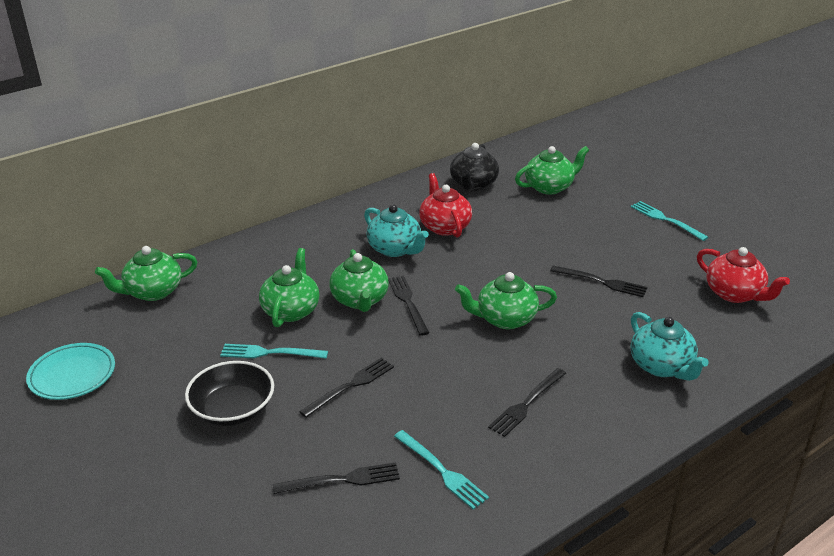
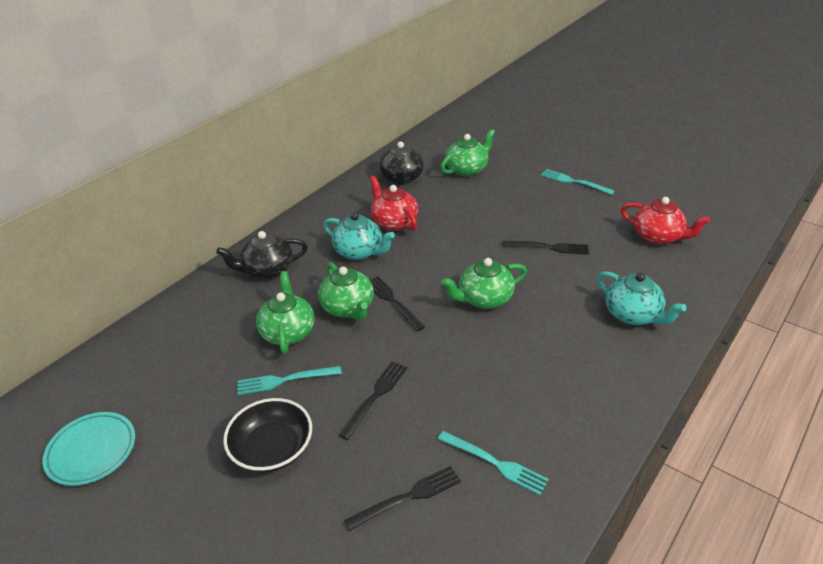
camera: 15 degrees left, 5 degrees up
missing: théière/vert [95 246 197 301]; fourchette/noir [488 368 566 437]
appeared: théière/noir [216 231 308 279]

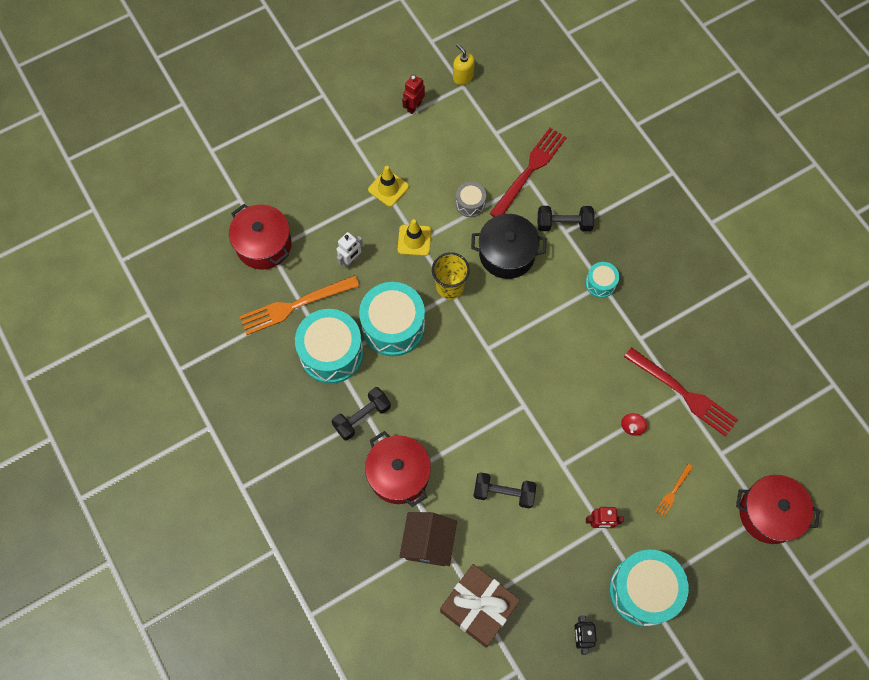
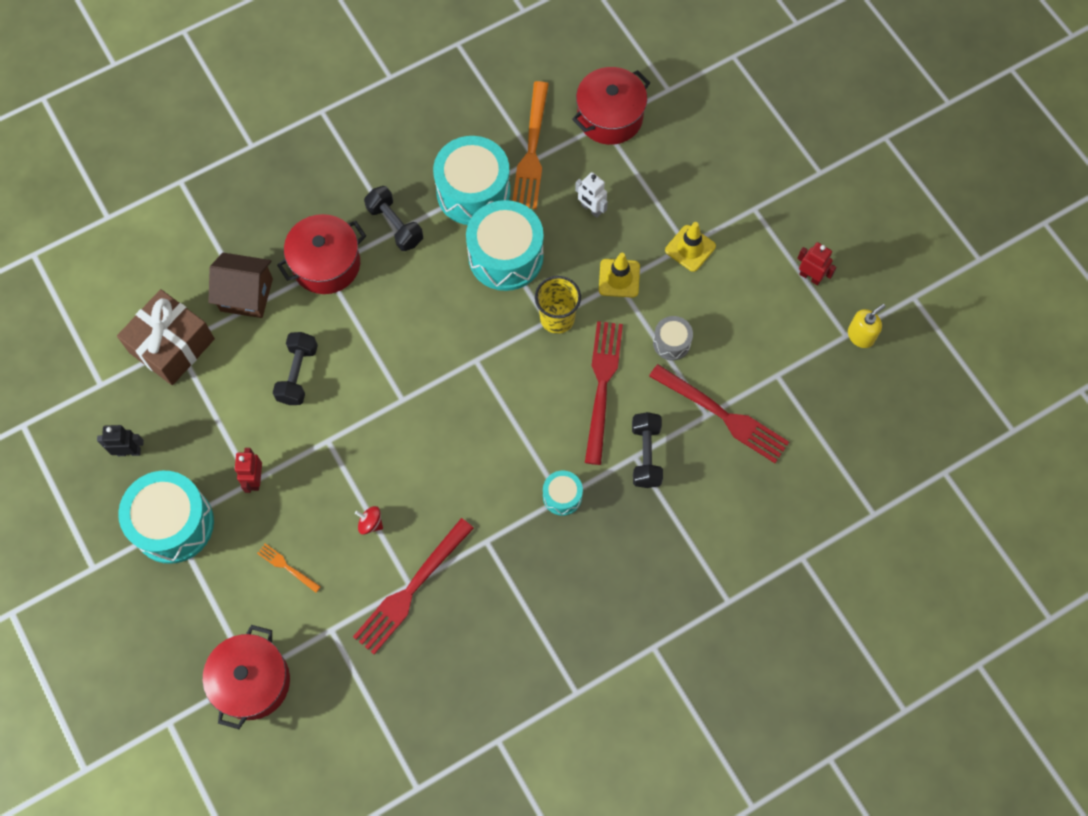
camera: 90 degrees right, 0 degrees up
exchanged: marmite/noir [471 214 546 279] to fourchette/rouge [585 321 623 465]
spun: fourchette/orange [239 275 360 335] = [512 81 549 209] 150 degrees counterclockwise

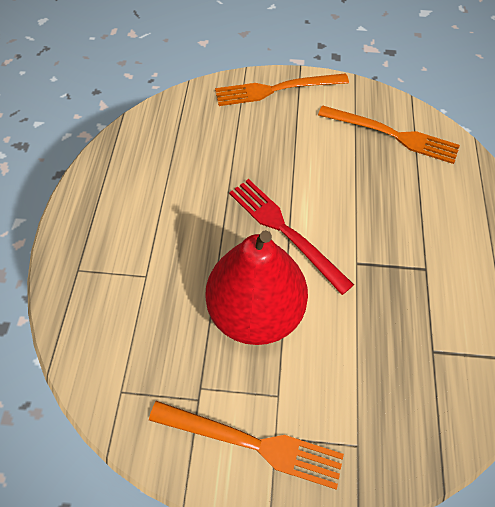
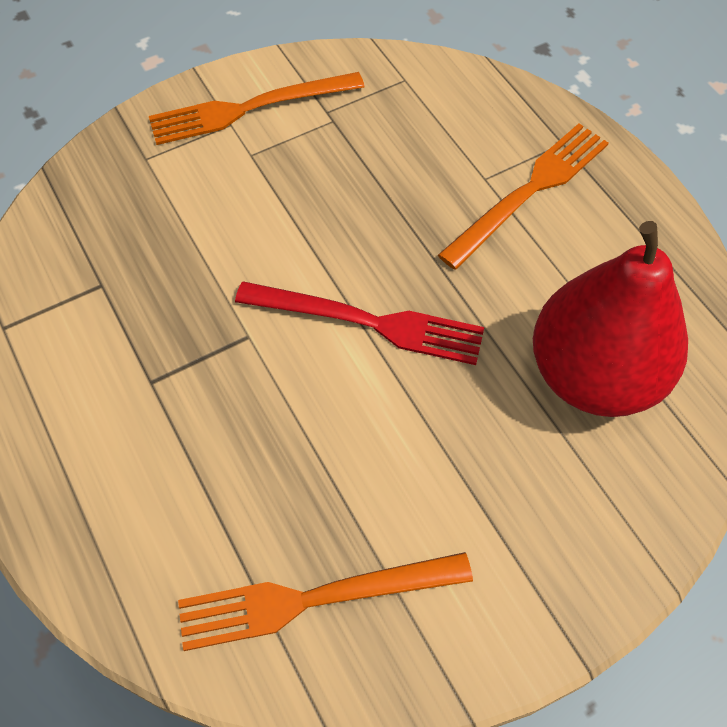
camera: 145 degrees right, 0 degrees up
relocated: poire/rouge [205 230 308 345] to [533 221 688 417]; fourchette/orange [215 73 349 106] to [438 124 609 270]

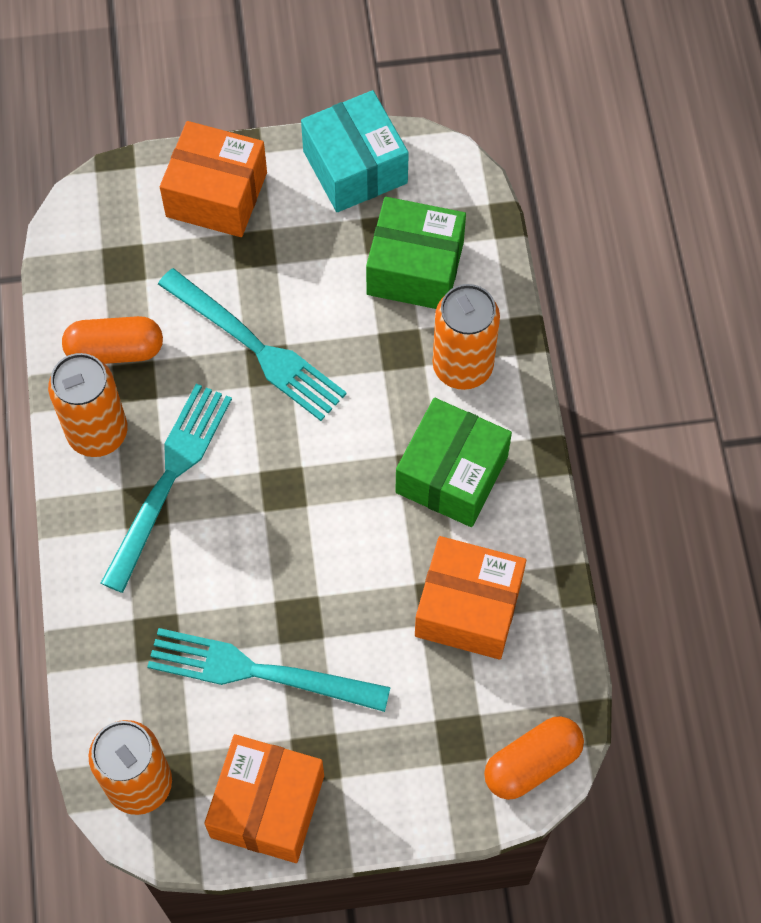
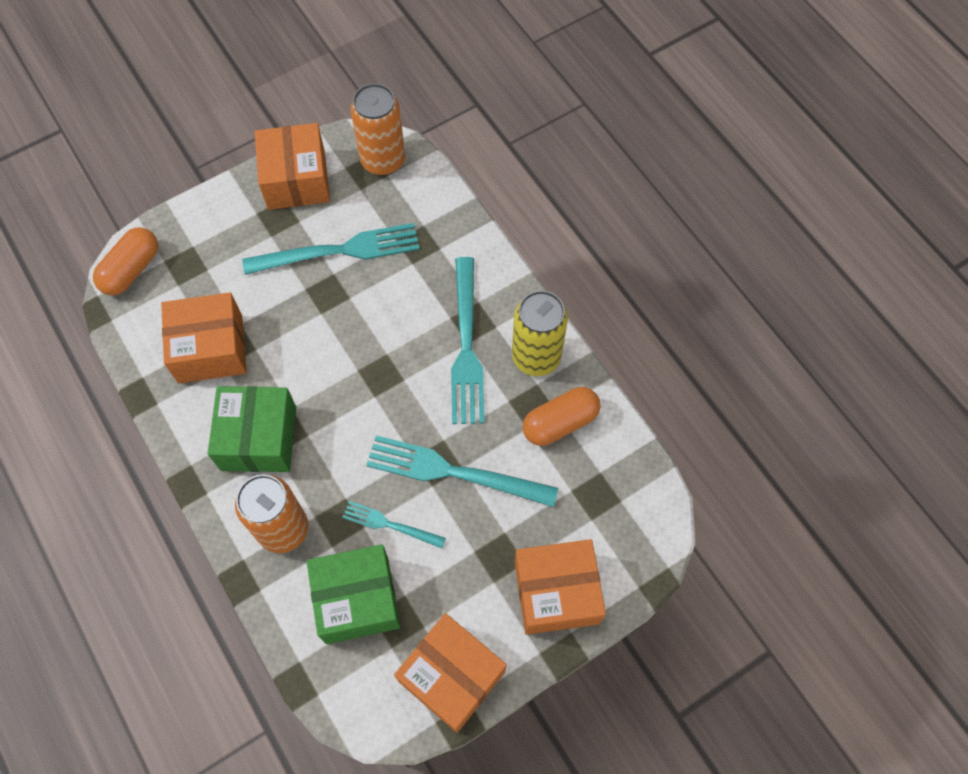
camera: 155 degrees right, 0 degrees up
appeared: fourchette/turquoise [342 501 446 549]
colour: canette/orange [48 353 128 457] to canette/jaune [512 290 568 376]; boîte/turquoise [301 90 409 212] to boîte/orange [394 613 507 733]

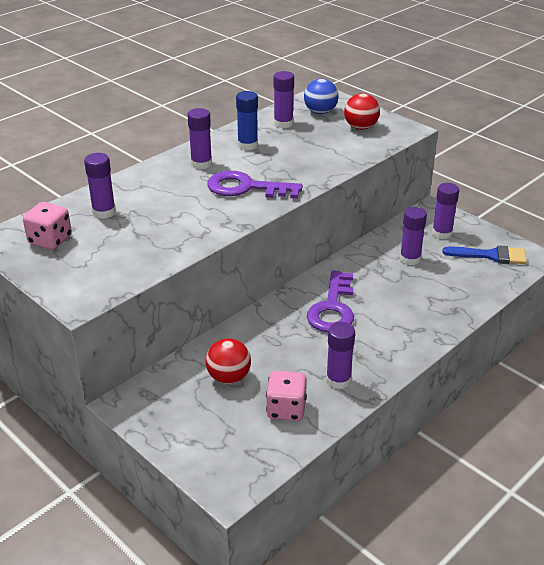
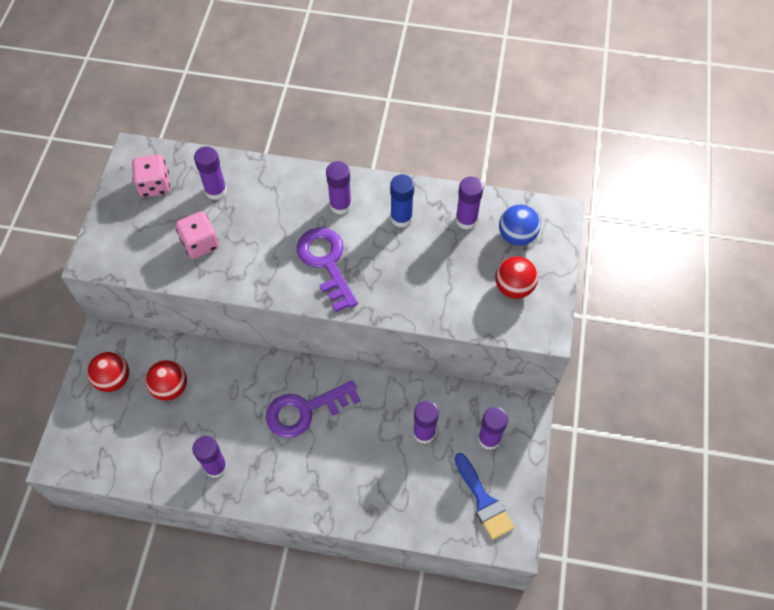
camera: 55 degrees right, 25 degrees up
appeared: balle/rouge [87 352 129 392]
relocated: dé/rose [266 371 307 421] to [175 211 219 259]

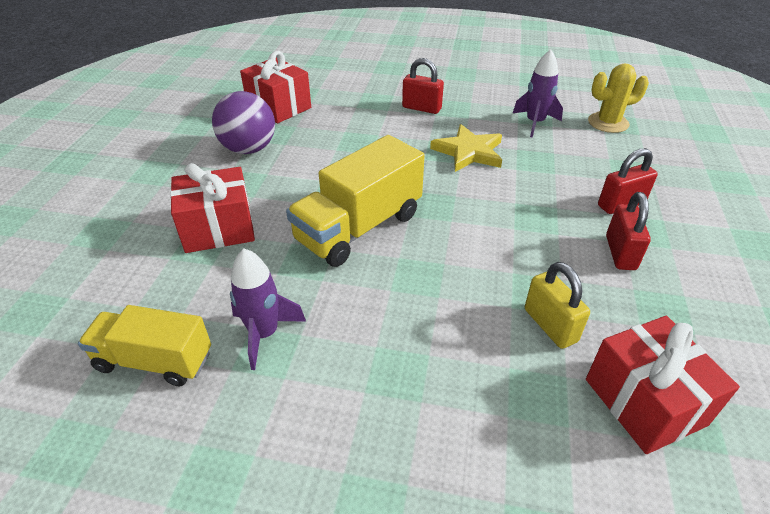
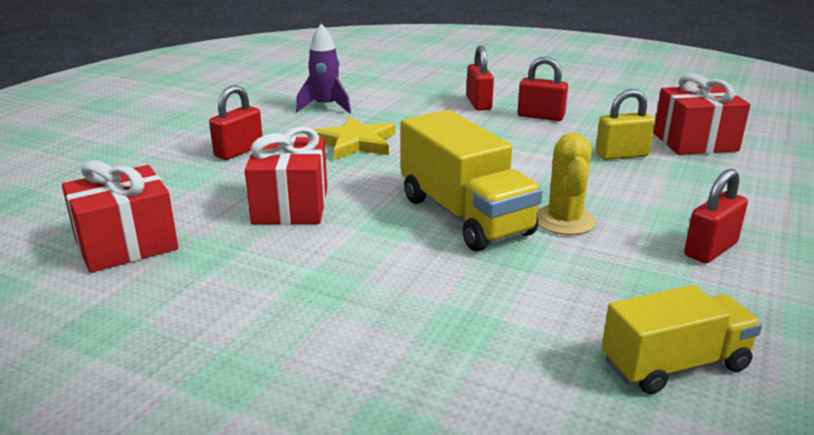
camera: 75 degrees left, 15 degrees down
missing: balle/violet [212 91 275 154]; fusée/violet [230 249 306 370]
appeared: cadenas/rouge [684 169 748 263]
relocated: cadeau/rouge [170 163 255 253] to [245 127 327 225]; cactus/jaune [588 64 649 133] to [537 133 596 235]
spun: camion/jaune [78 305 211 386] = [602 285 762 394] 135 degrees counterclockwise

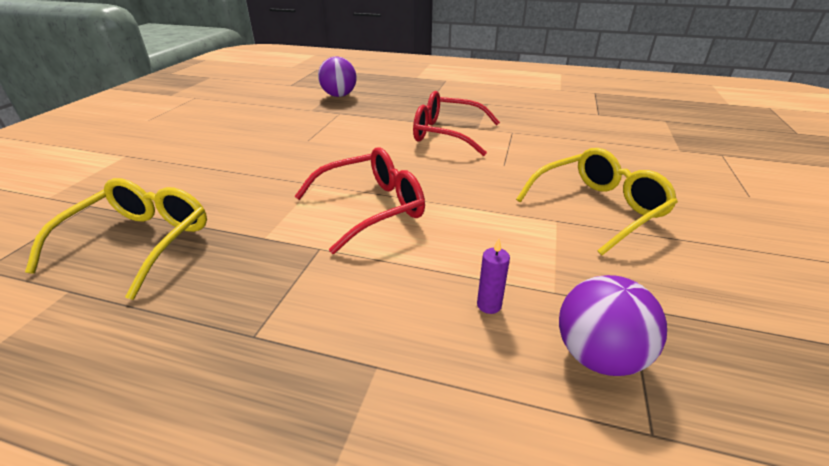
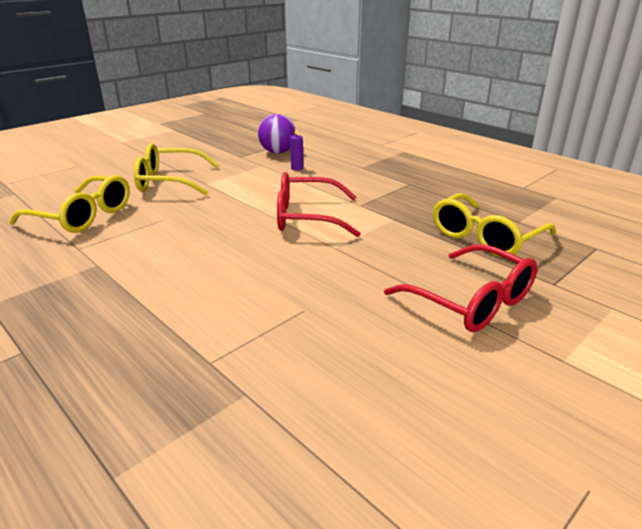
camera: 150 degrees left, 5 degrees down
missing: balle/violet [318 56 357 97]
appeared: lunettes/jaune [9 175 130 233]
relocated: lunettes/rouge [413 91 500 156] to [384 244 538 332]

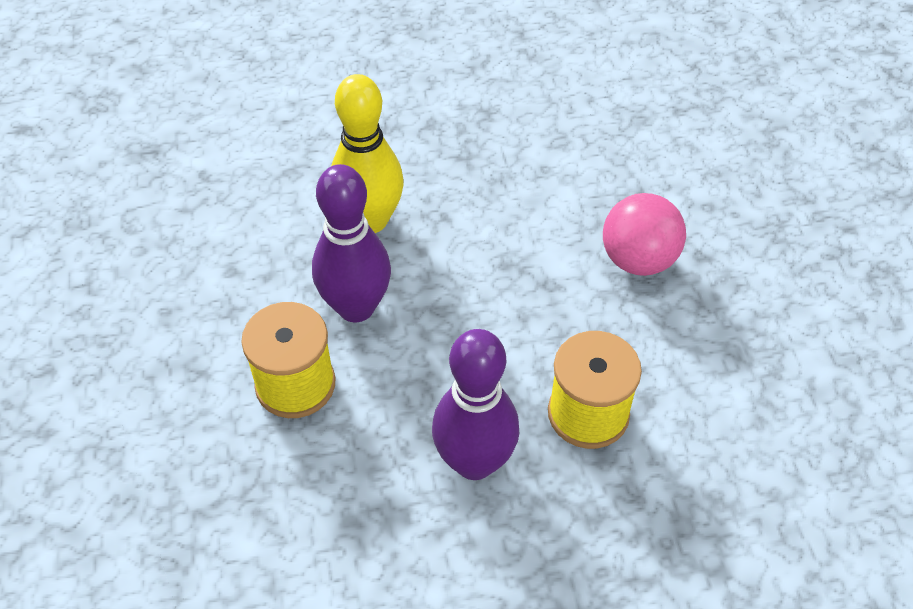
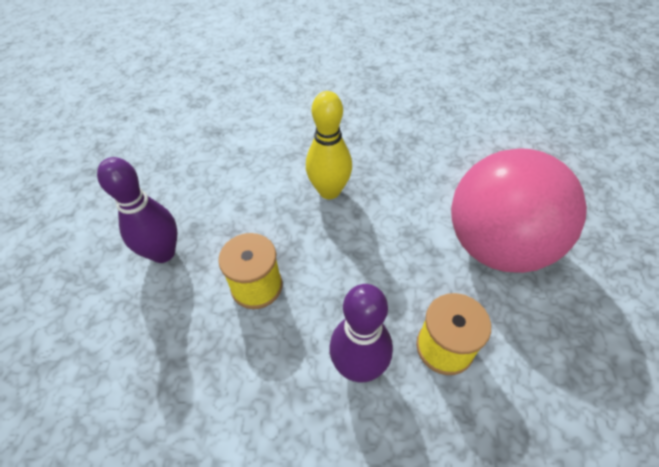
camera: 15 degrees right, 0 degrees up
relocated: quille/violet [312 164 391 322] to [97 157 177 263]
size: balle/rose [603 193 686 276] = [451 148 587 273] x2.07

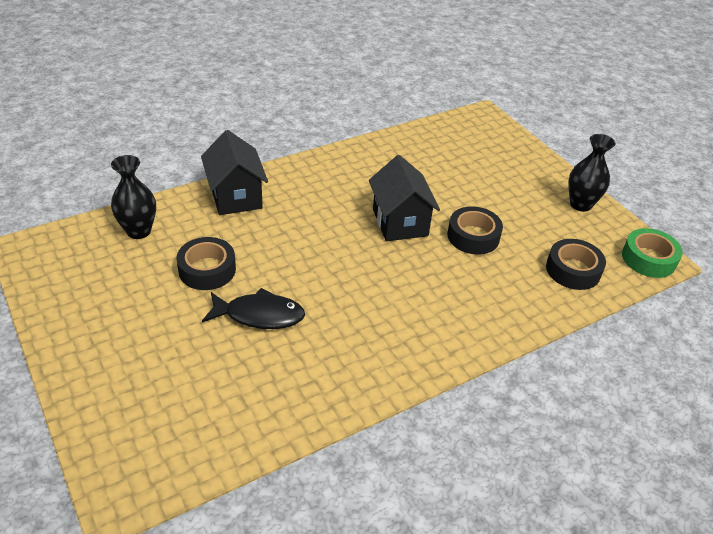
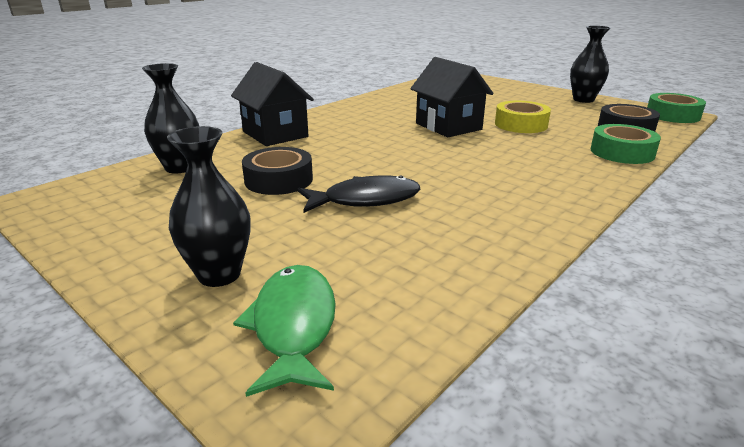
camera: 15 degrees left, 15 degrees down
appeared: vase/noir [167 126 251 287]; poisson/vert [233 265 336 397]; ruban adhésif/vert [591 124 661 164]
colour: ruban adhésif/noir [447 206 503 255] to ruban adhésif/jaune [495 101 551 133]

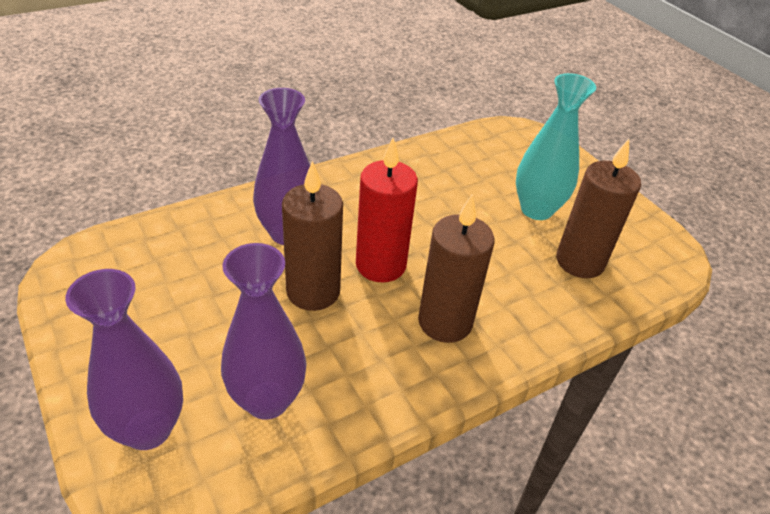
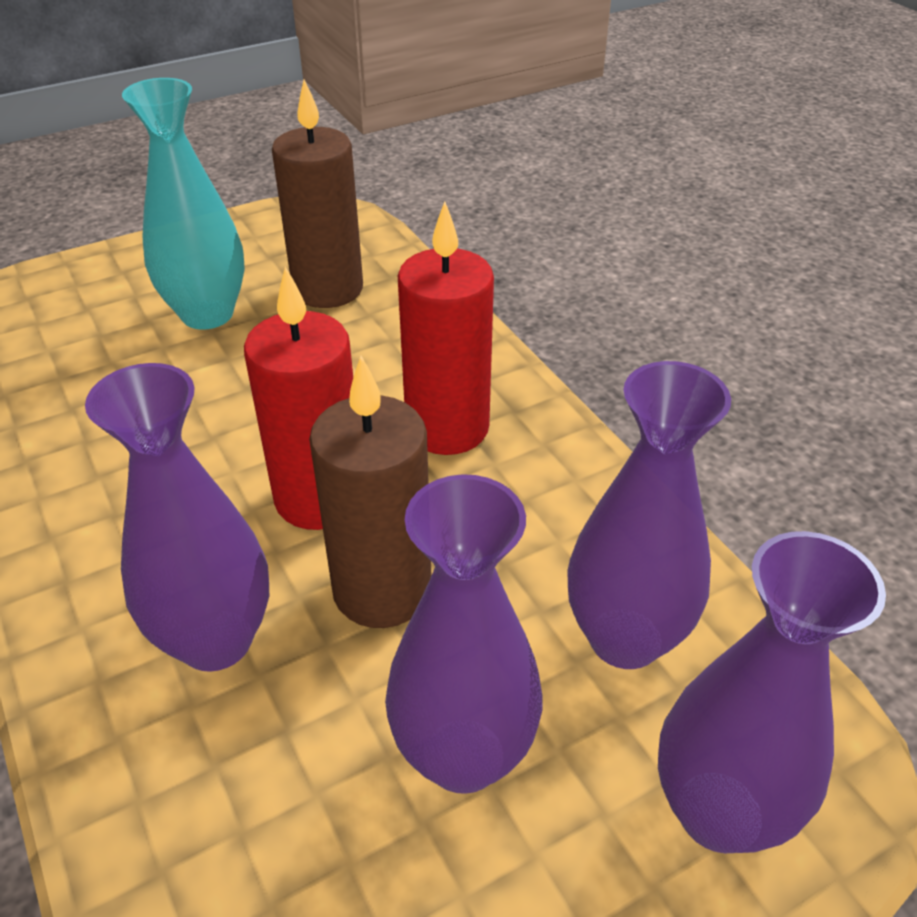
camera: 85 degrees left, 0 degrees up
appeared: vase/violet [385 474 542 794]
colour: bougie/marron [418 194 495 343] to bougie/rouge [398 201 494 455]

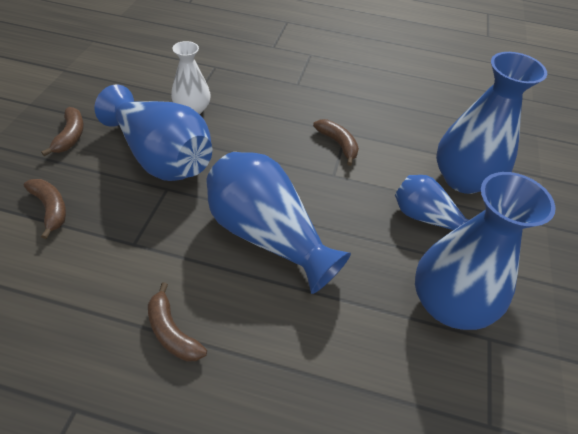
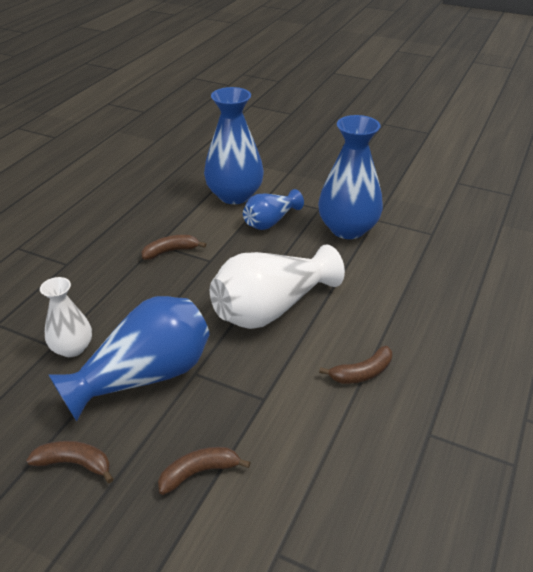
camera: 75 degrees left, 10 degrees down
colour: vase/bleu [206 152 351 294] to vase/blanc [210 245 345 329]

